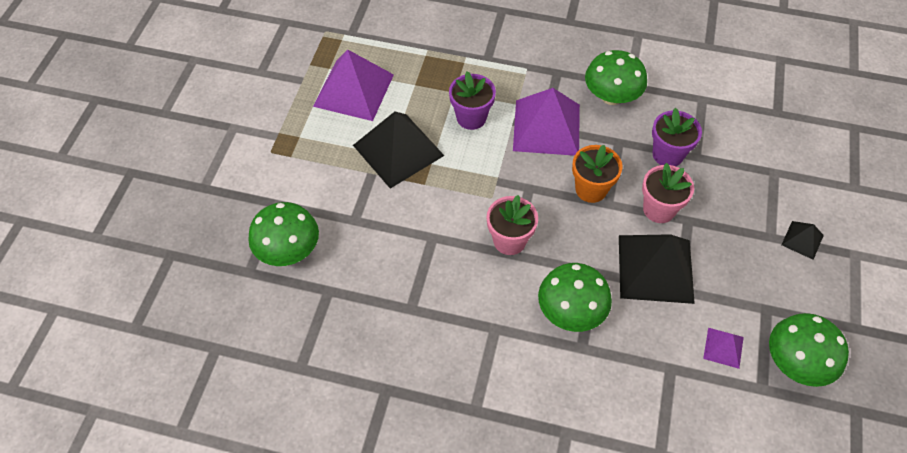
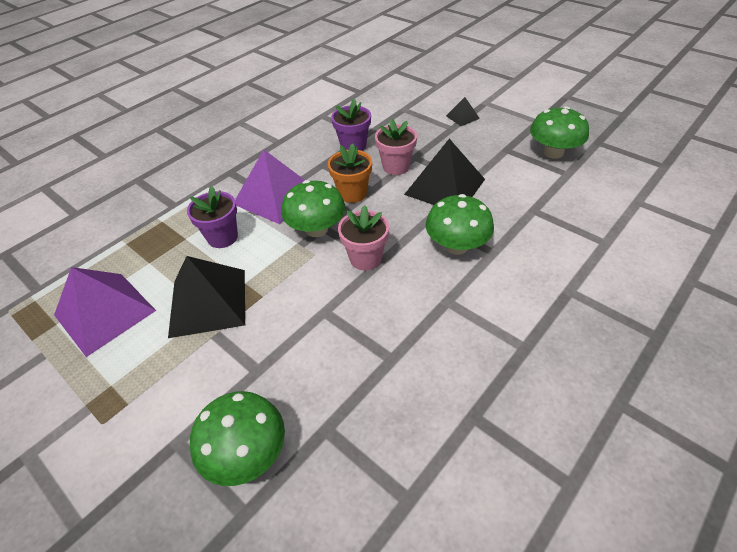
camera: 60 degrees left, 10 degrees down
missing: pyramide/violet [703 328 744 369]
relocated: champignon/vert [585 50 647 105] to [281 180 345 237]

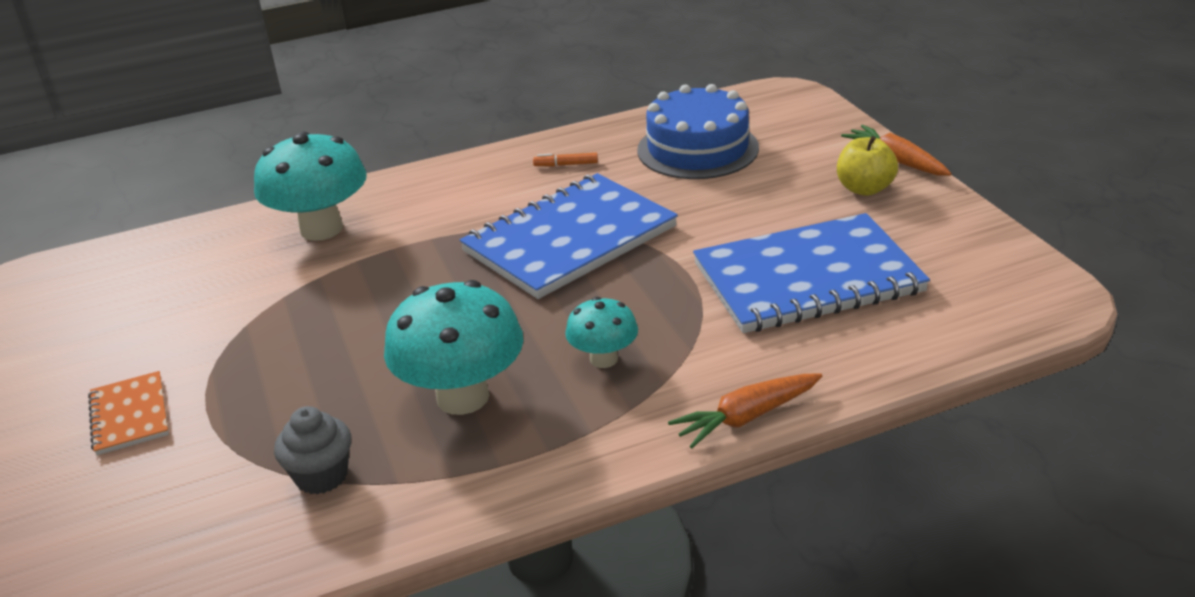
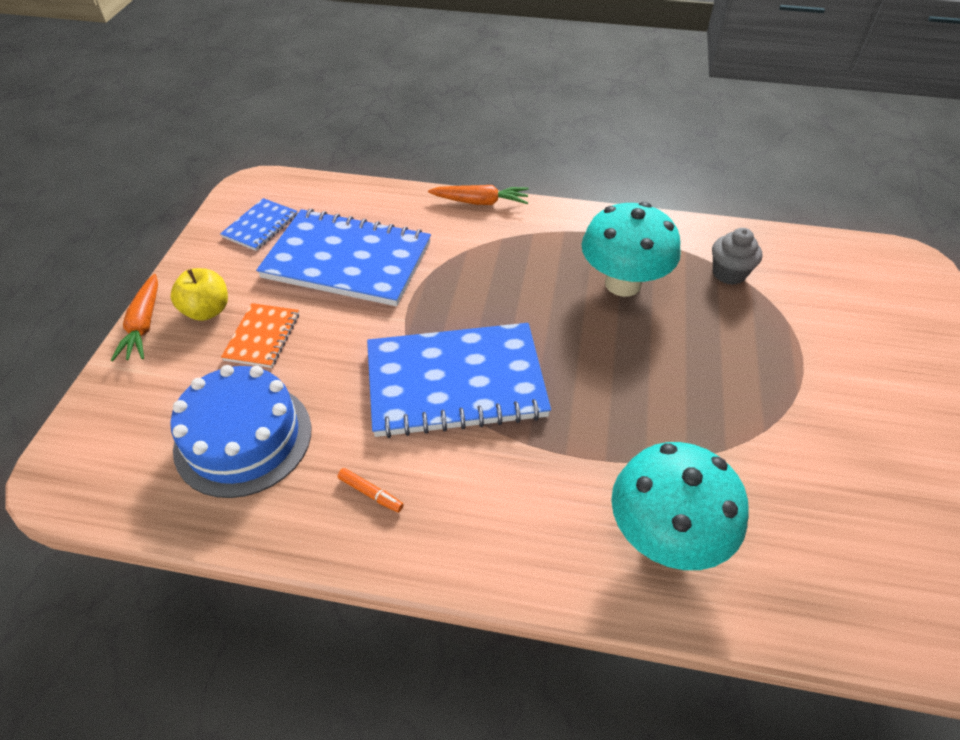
camera: 150 degrees left, 15 degrees up
missing: champignon/turquoise [565 297 638 368]
appeared: carnet/bleu [220 198 298 251]
relocated: carnet/orange [88 371 169 455] to [221 303 299 368]

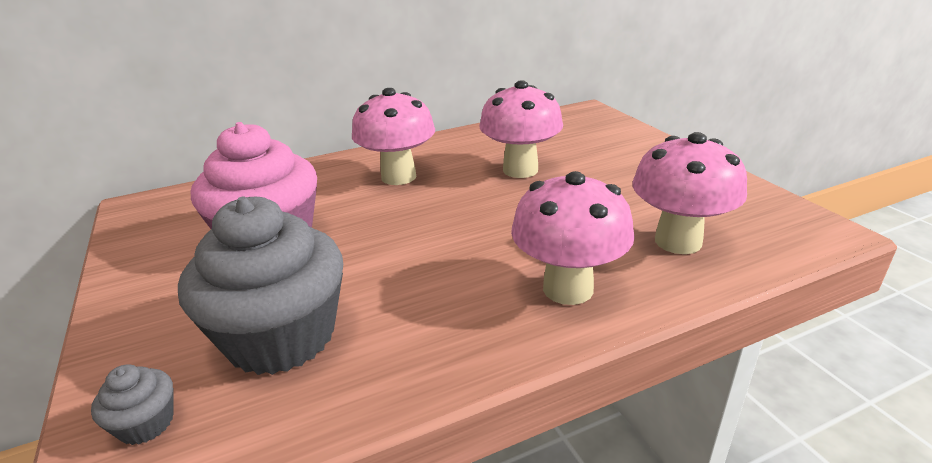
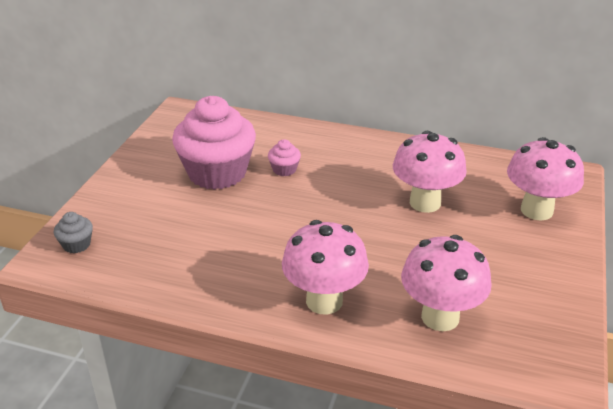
camera: 40 degrees right, 5 degrees up
missing: muffin/gris [178 197 343 375]
appeared: muffin/rose [268 139 301 176]
relocated: champignon/rose [352 88 435 185] to [507 137 584 221]

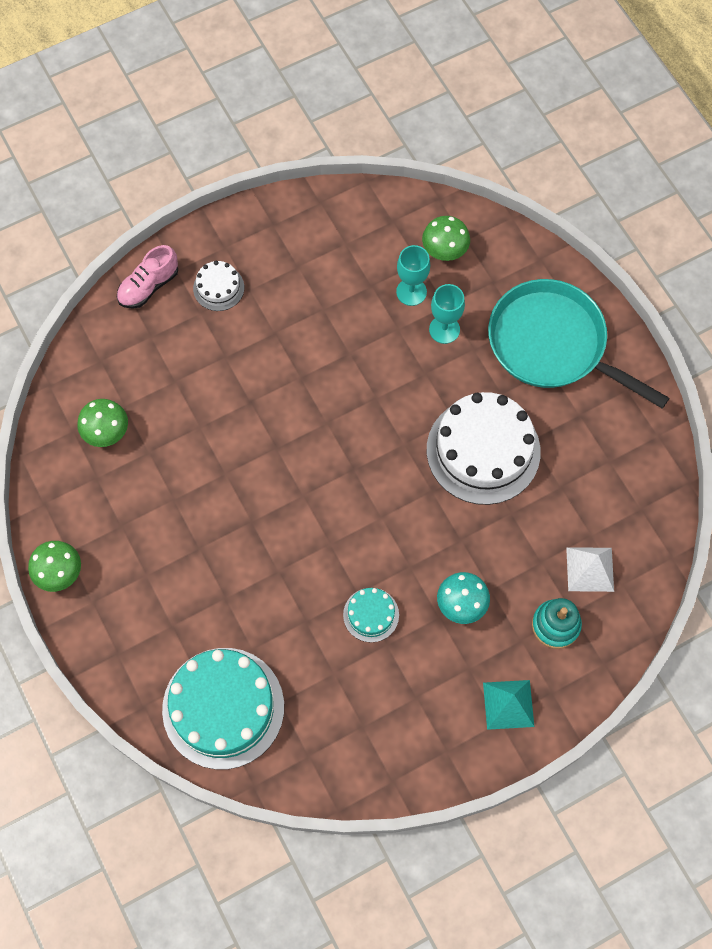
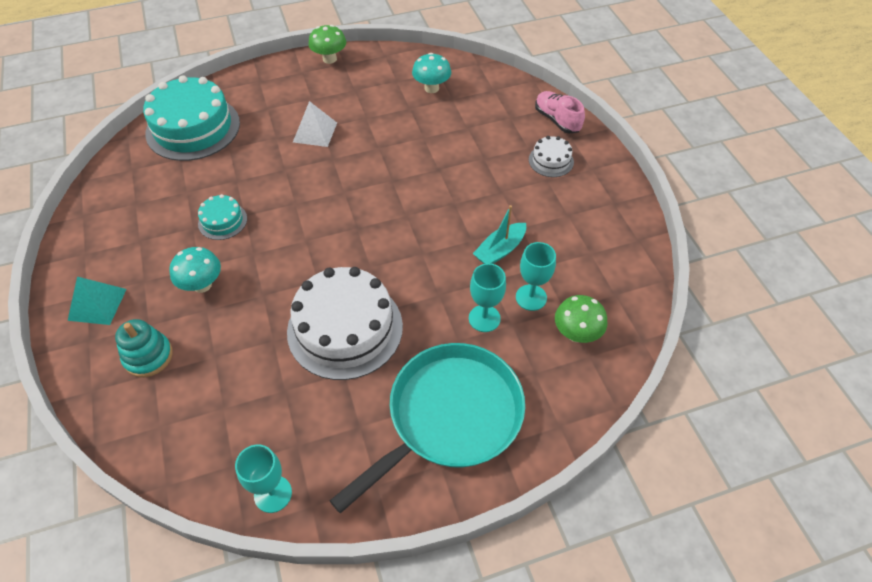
camera: 100 degrees right, 15 degrees down
appeared: verre à pied/turquoise [235 445 292 513]; bateau/turquoise [473 205 526 264]
relocated: pyramide/blanc [566 547 614 592] to [293 101 337 147]
colour: champignon/vert [77 399 128 447] to champignon/turquoise [412 53 451 93]

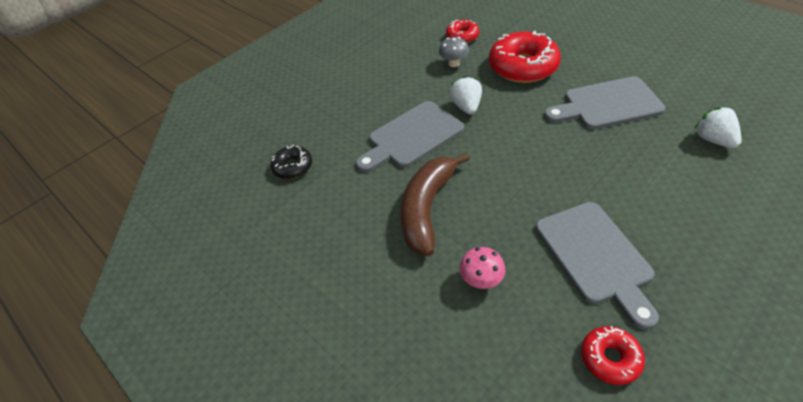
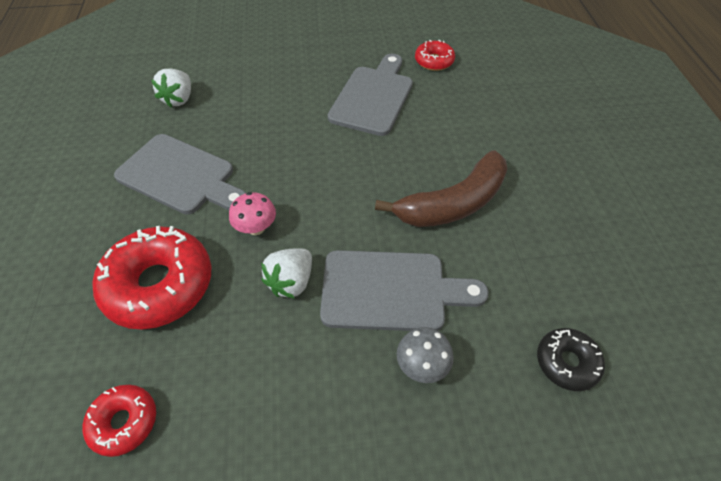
camera: 145 degrees left, 5 degrees up
relocated: champignon/gris [439 37 469 67] to [397 327 453 383]; champignon/rose [460 247 506 289] to [229 192 276 235]

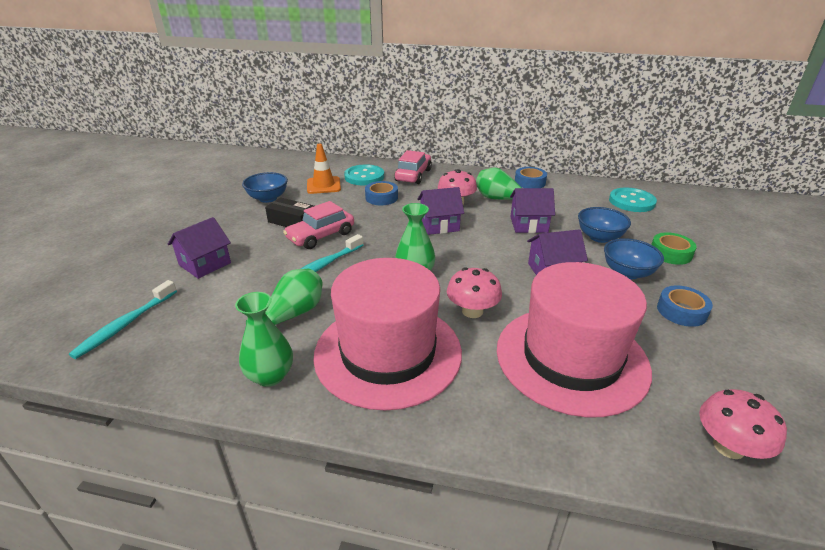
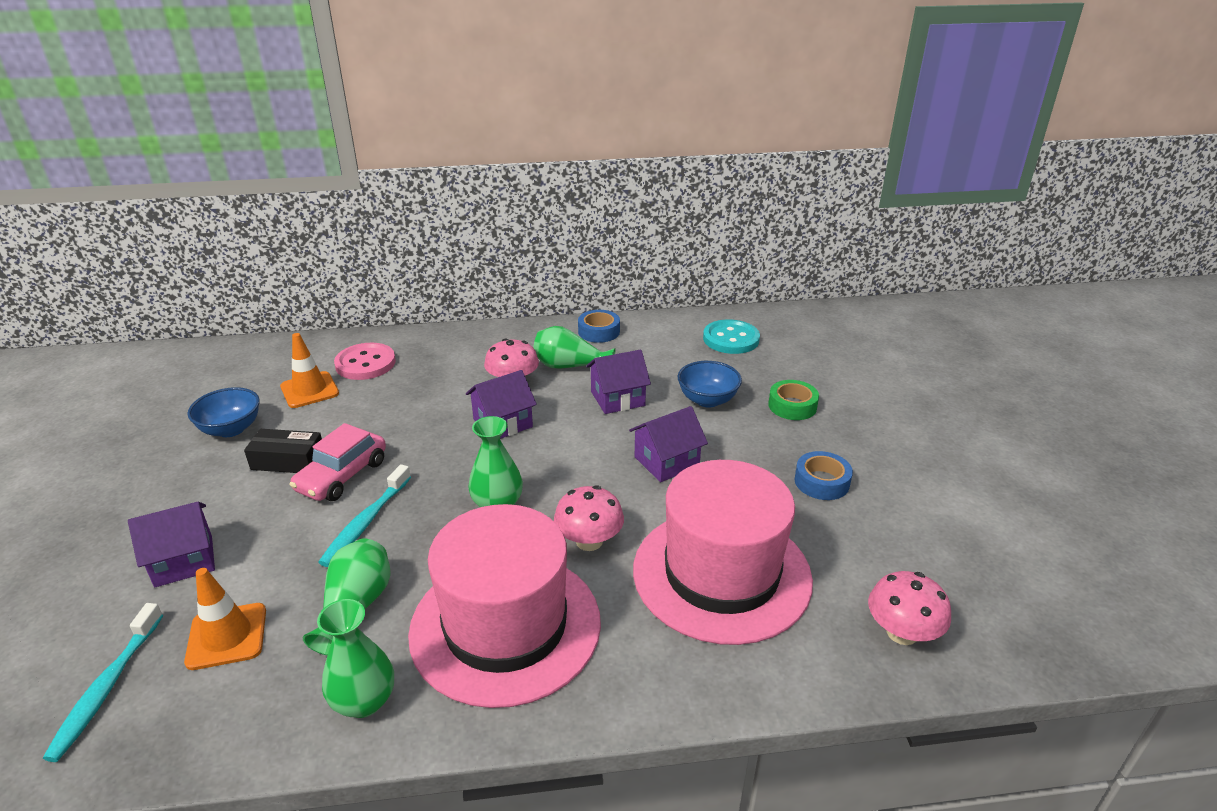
camera: 20 degrees left, 0 degrees up
missing: ruban adhésif/bleu [365 181 398 205]; voiture/rose [394 150 432 184]; bol/bleu [604 238 664 279]
appeared: cône de chantier/orange [184 568 266 670]
colour: bouton/turquoise [344 164 384 185] to bouton/rose [334 343 396 380]
spun: maison/violet [168 217 231 279] = [128 502 215 587] 45 degrees clockwise

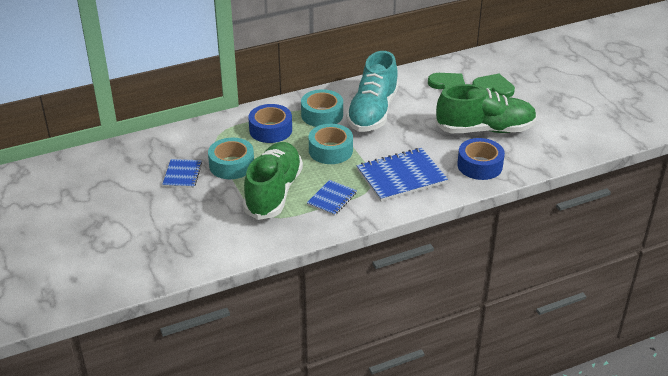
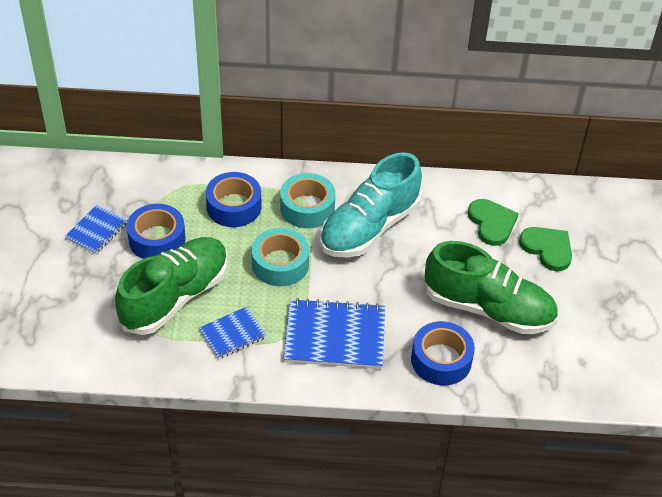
camera: 25 degrees right, 10 degrees up
colour: ruban adhésif/turquoise [208 138 254 179] to ruban adhésif/bleu [127 204 186 259]

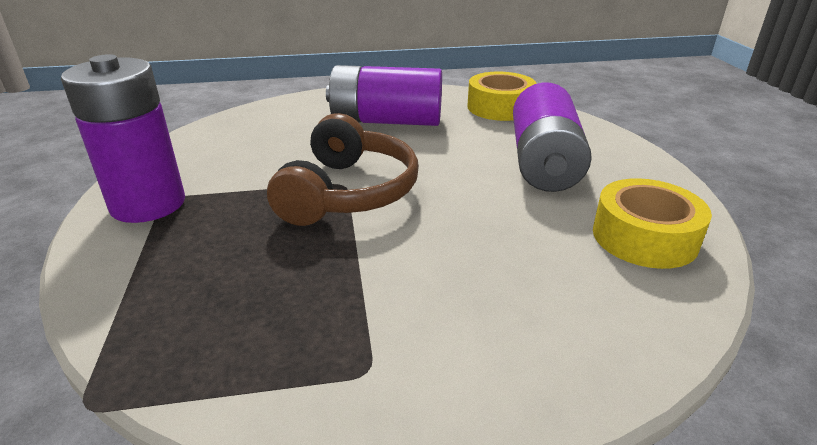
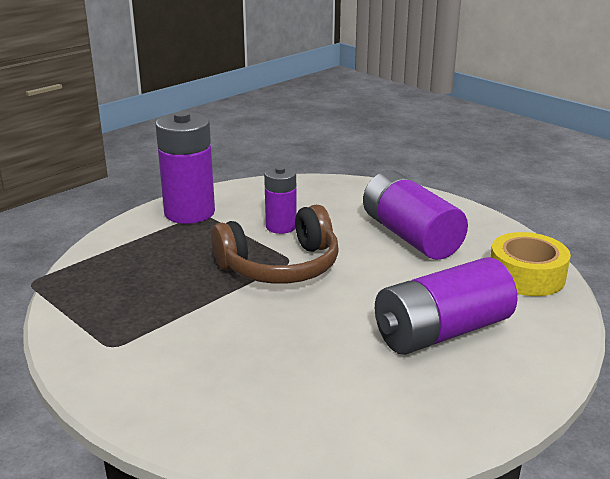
camera: 55 degrees right, 5 degrees down
missing: ruban adhésif/jaune [593 178 712 269]
appeared: pile/violet [264 166 297 234]

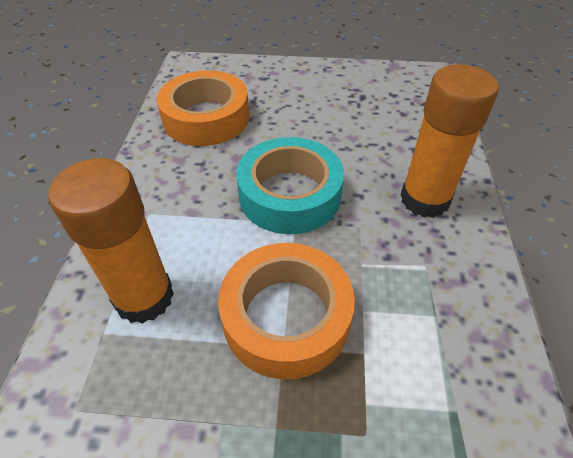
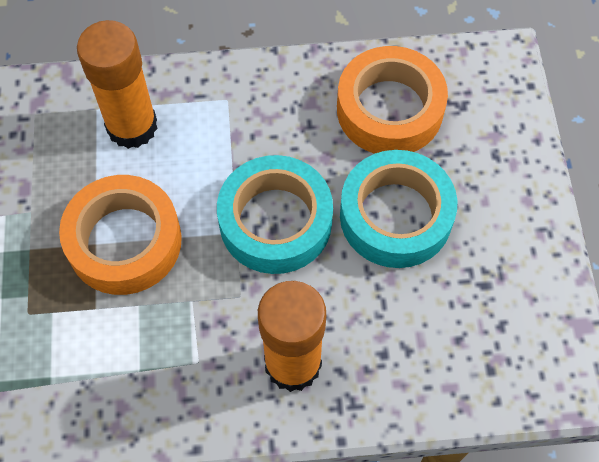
camera: 80 degrees right, 15 degrees up
appeared: ruban adhésif/turquoise [340 150 457 268]

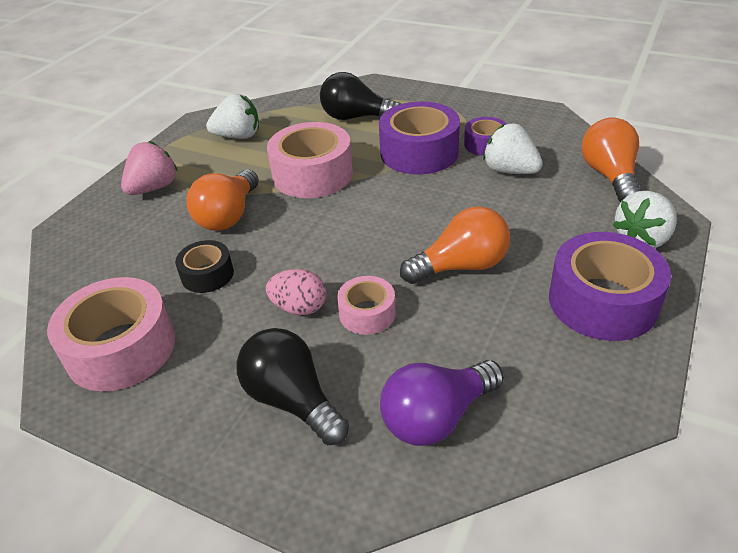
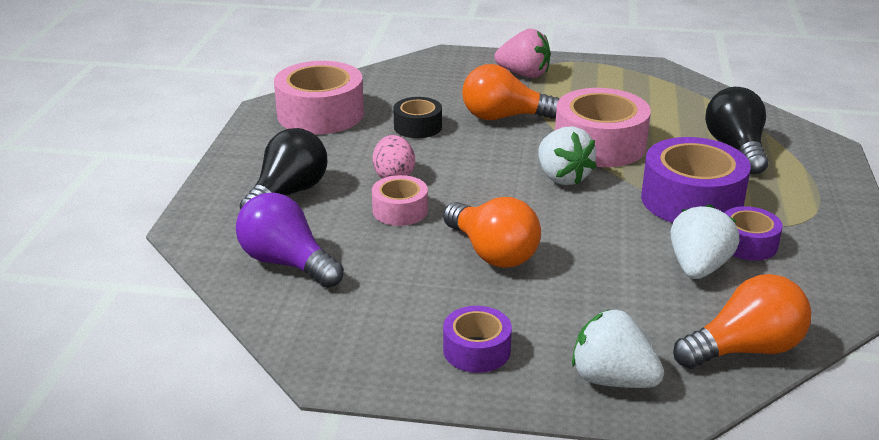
camera: 70 degrees right, 10 degrees down
relocated: fraise/blanc [206 94 259 139] to [538 126 597 185]
size: ruban adhésif/violet [549 232 671 341] = [443 306 512 373] x0.54

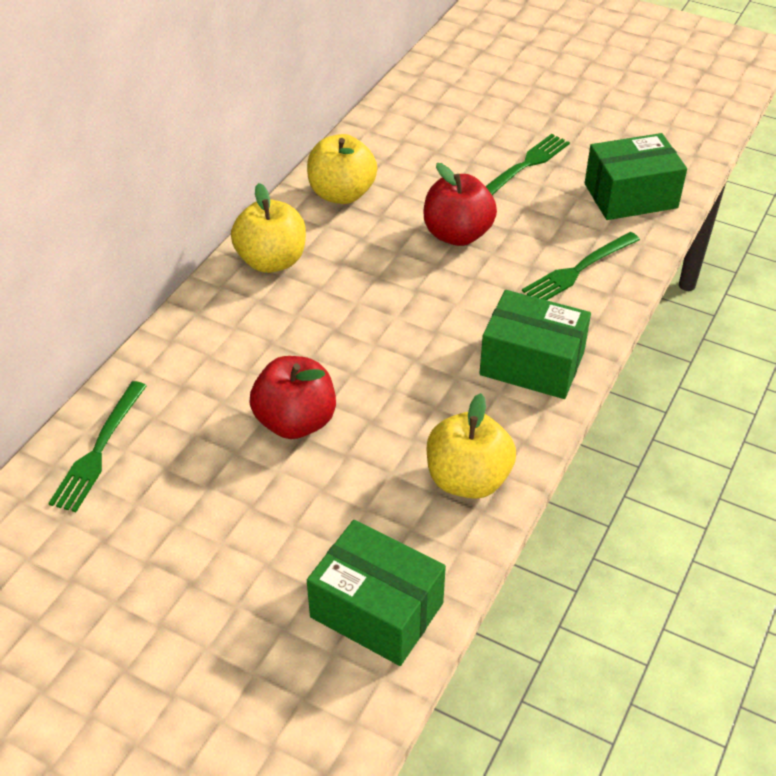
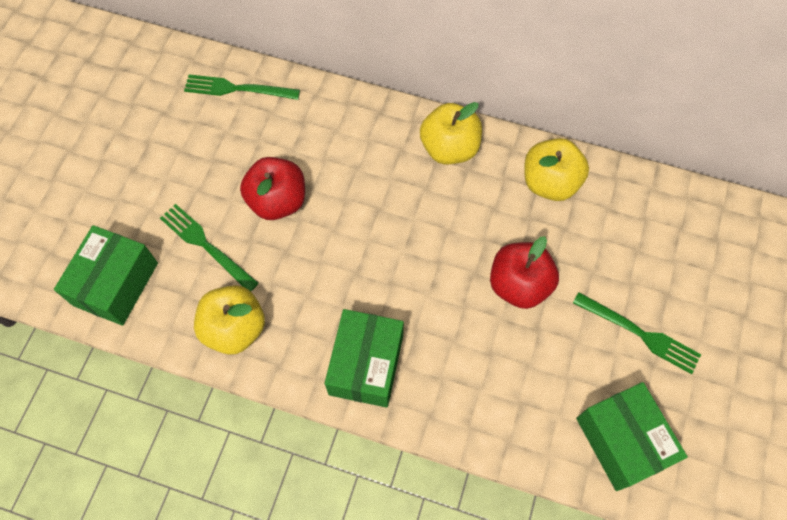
camera: 80 degrees right, 20 degrees up
relocated: fourchette/vert [522 232 640 300] to [160 204 259 291]

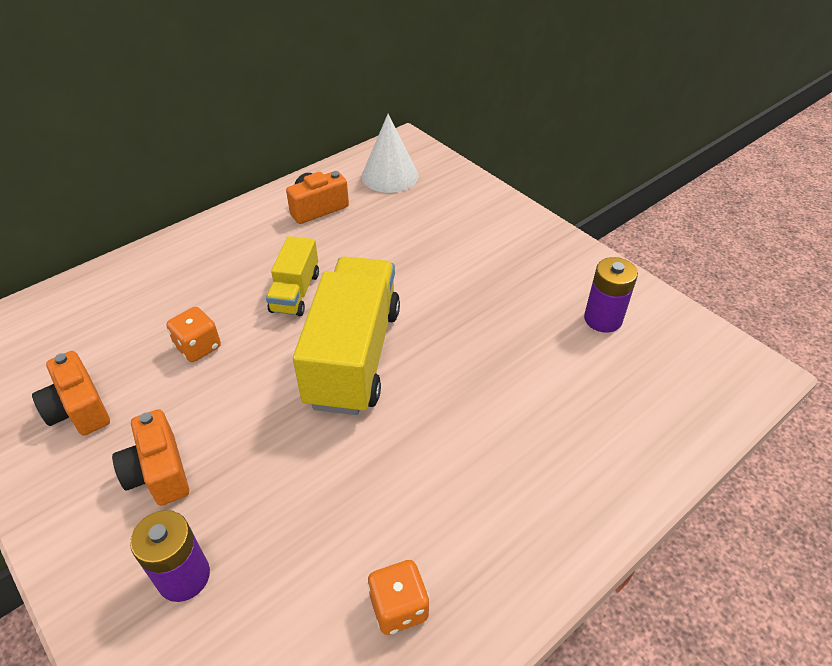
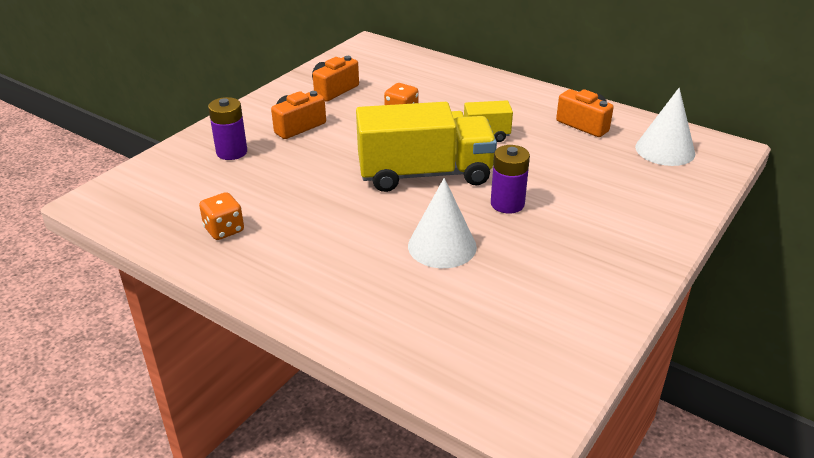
camera: 75 degrees right, 10 degrees down
appeared: cône/blanc [408 178 477 268]
relocated: pile/violet [584 257 638 333] to [491 145 530 214]

